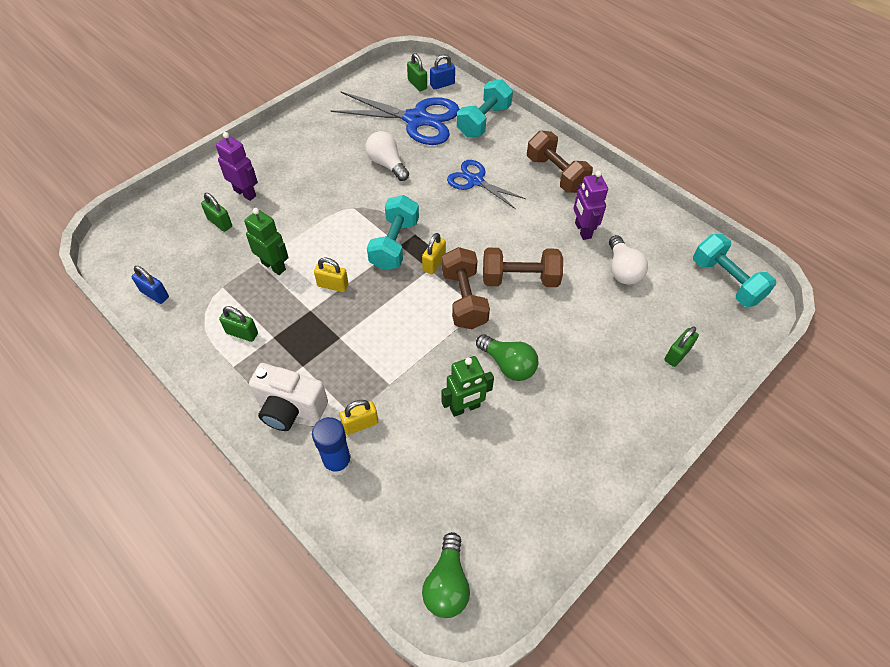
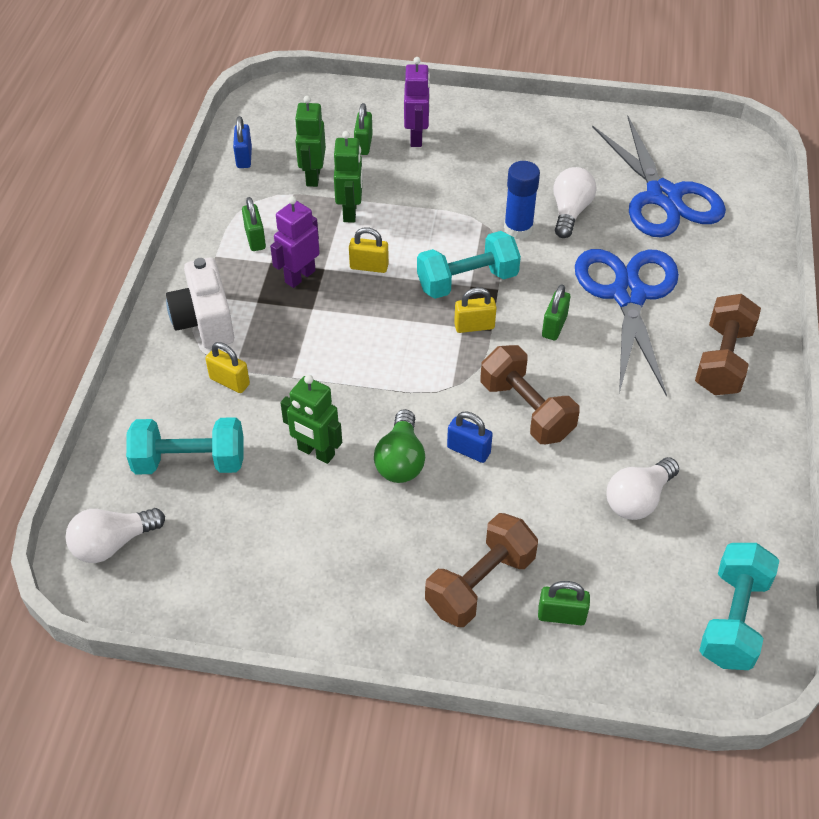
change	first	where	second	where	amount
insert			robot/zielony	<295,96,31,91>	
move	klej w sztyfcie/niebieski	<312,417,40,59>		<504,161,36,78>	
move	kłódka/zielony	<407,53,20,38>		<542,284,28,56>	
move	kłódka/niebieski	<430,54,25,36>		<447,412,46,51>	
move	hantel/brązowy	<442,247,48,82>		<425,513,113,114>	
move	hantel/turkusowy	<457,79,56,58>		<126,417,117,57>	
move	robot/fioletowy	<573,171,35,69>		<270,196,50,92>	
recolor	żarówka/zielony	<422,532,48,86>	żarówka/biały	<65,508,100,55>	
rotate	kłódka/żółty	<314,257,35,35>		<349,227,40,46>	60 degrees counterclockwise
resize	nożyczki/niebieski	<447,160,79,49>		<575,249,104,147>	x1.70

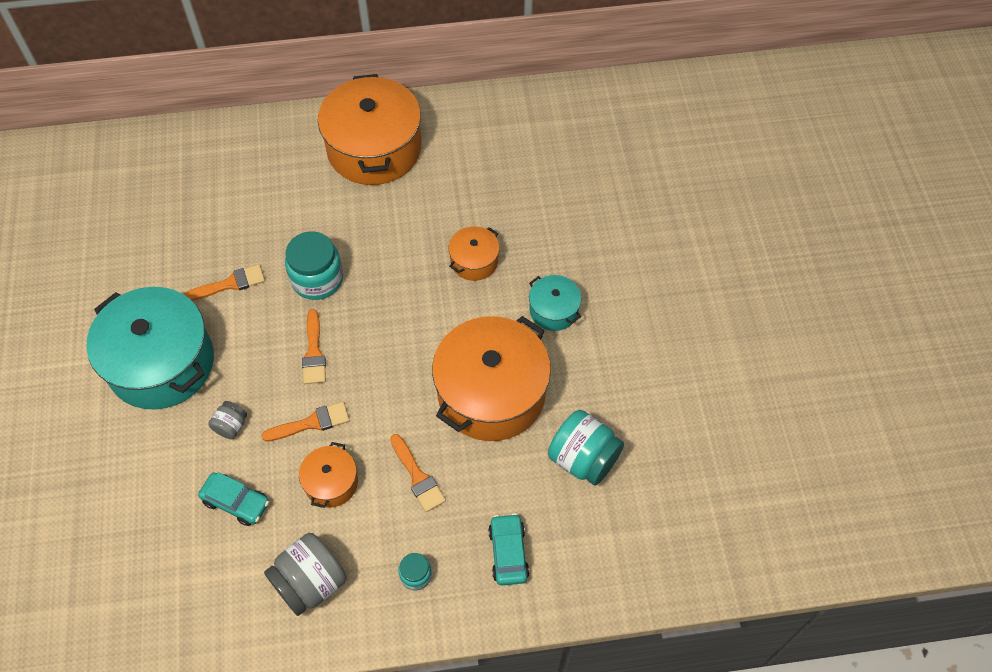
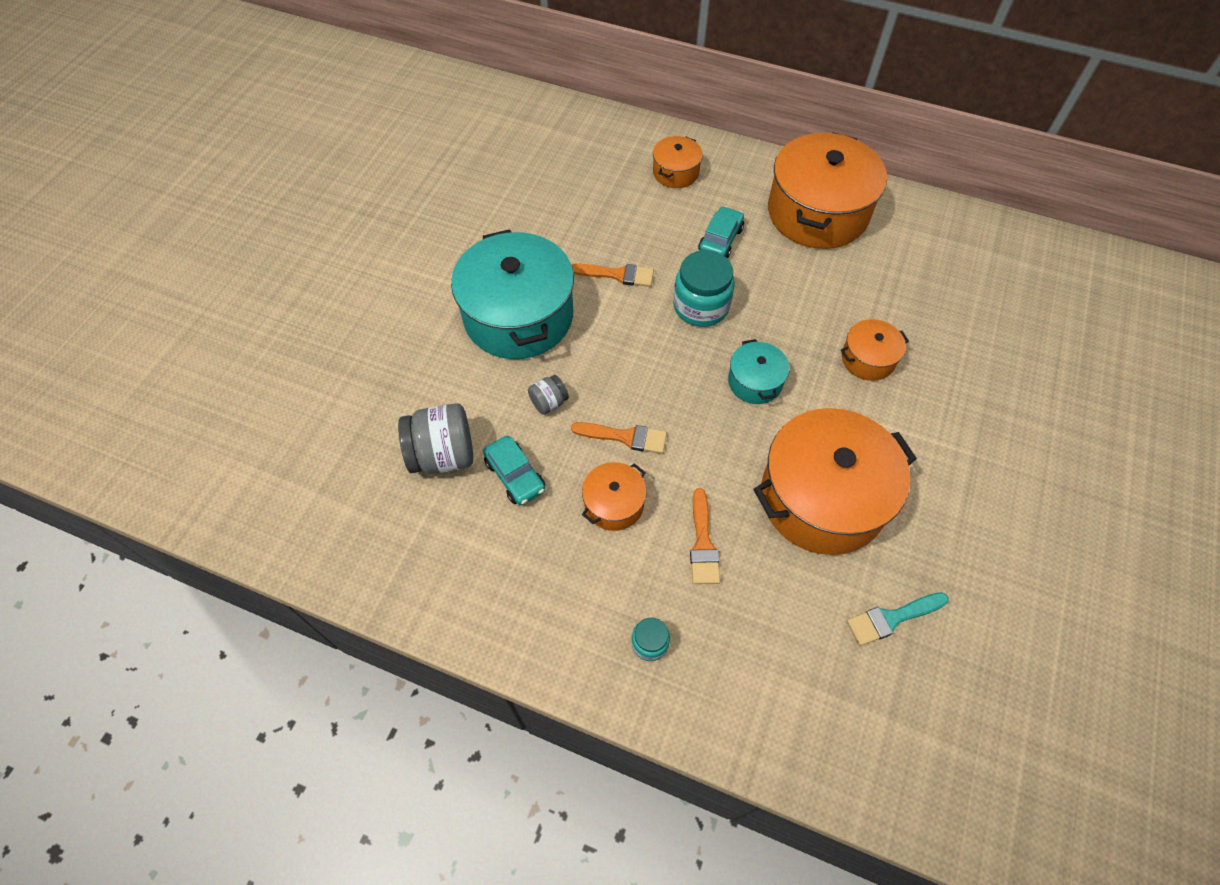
change	first	where	second	where	amount
delete	pędzel/pomarańczowy	<302,309,24,75>			
insert			garnek/pomarańczowy	<653,136,50,52>	
move	słoik/szary	<264,533,83,83>		<398,403,75,71>	
move	samochód/turkusowy	<488,513,41,72>		<698,206,46,53>	
move	garnek/turkusowy	<529,275,53,56>		<728,339,62,65>	
replace	słoik/turkusowy	<548,410,76,76>	pędzel/turkusowy	<847,592,102,54>	

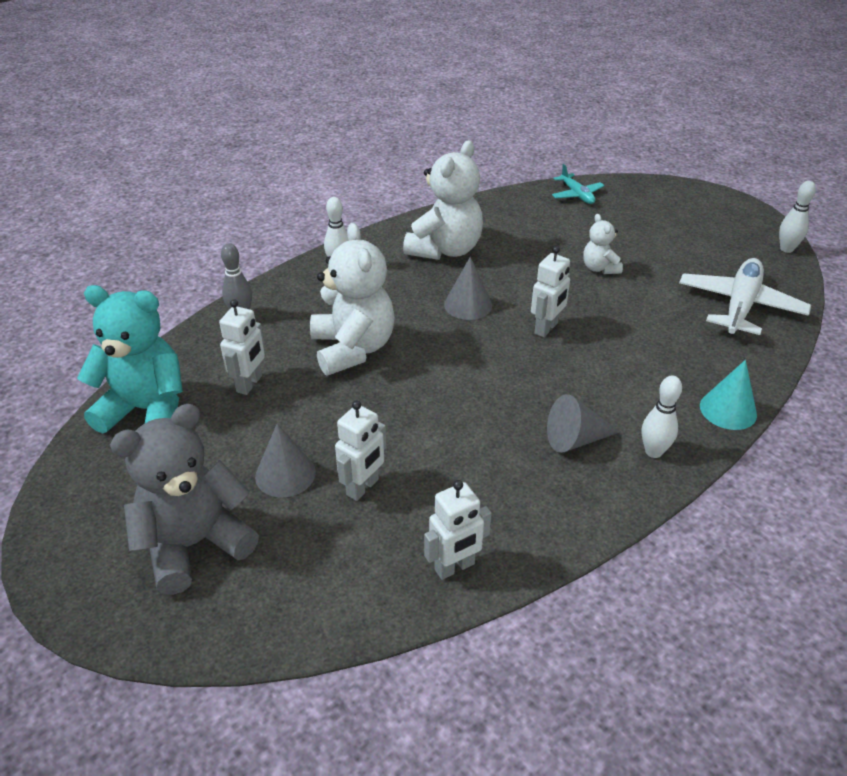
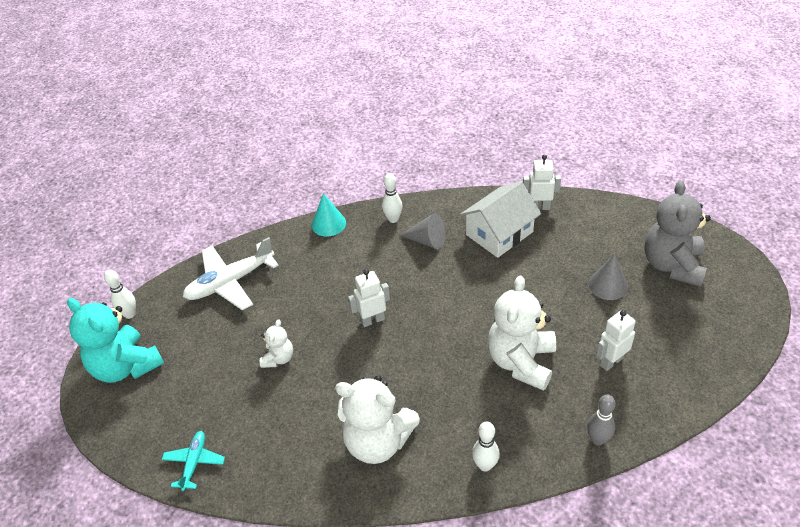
change	first	where	second	where	amount
delete	robot/biały	<335,401,51,100>			
delete	stożek/szary	<444,257,48,63>			
insert			domek/biały	<460,181,81,77>	
move	miś/turkusowy	<77,285,106,149>		<67,298,97,85>	
rotate	miś/szary	<110,404,149,191>		<644,180,67,107>	105 degrees clockwise
rotate	miś/biały	<403,140,80,120>		<335,376,85,88>	135 degrees counterclockwise

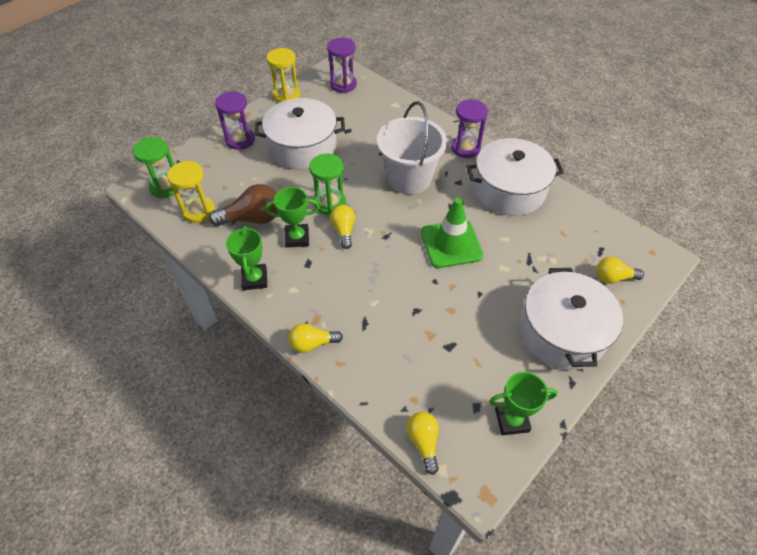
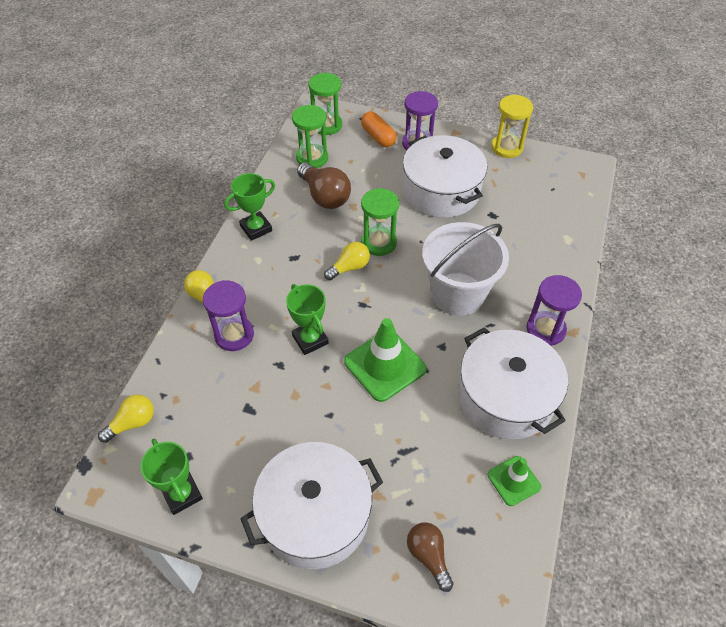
change	first	where	second	where	amount
insert			kapsułka/pomarańczowy	<361,111,36,36>	
insert			pachołek/zielony	<488,456,53,50>	
move	puchar/zielony	<265,187,55,61>		<286,284,43,71>	
move	klepsydra/fioletowy	<327,38,30,55>		<203,280,51,71>	
recolor	klepsydra/żółty	<167,161,48,62>	klepsydra/zielony	<292,105,36,63>	
recolor	żarówka/żółty	<596,257,48,27>	żarówka/brązowy	<407,522,46,70>	

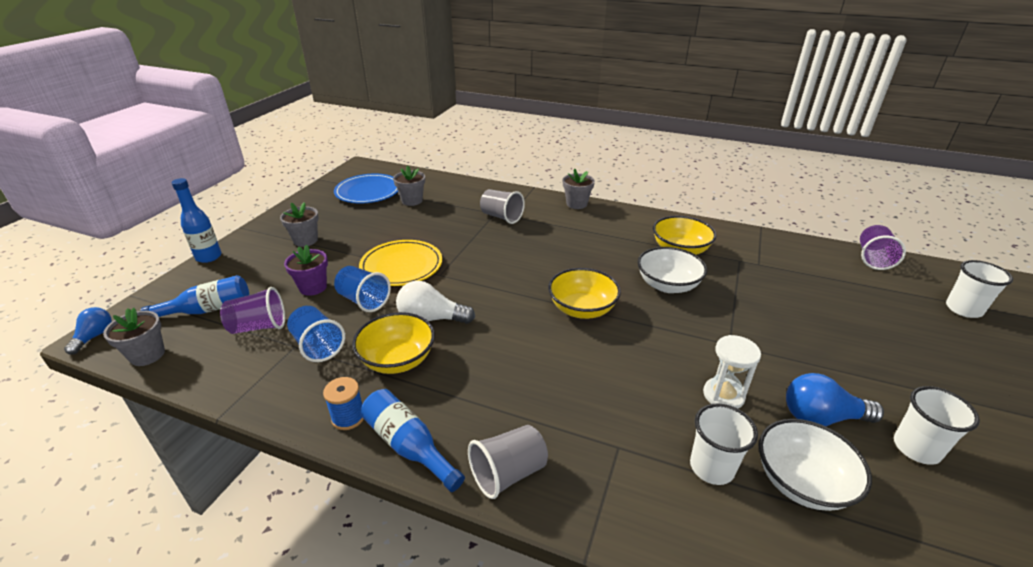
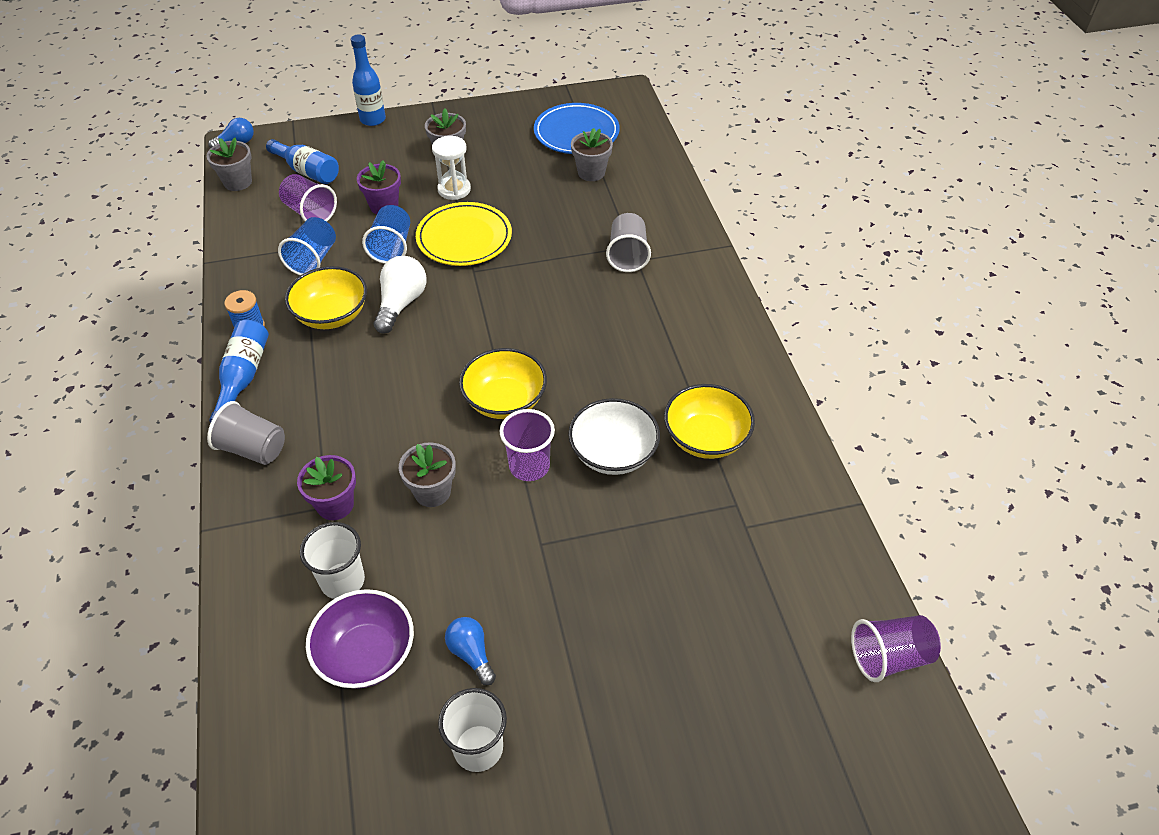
change	first	where	second	where	amount
delete	szklanka/biały	<946,260,67,58>			
insert			doniczka/fioletowy	<297,455,59,65>	
insert			szklanka/fioletowy	<500,409,55,72>	
move	doniczka/szary	<563,168,32,41>		<399,442,57,65>	
move	klepsydra/biały	<703,335,58,74>		<432,136,39,64>	
recolor	miska/biały	<759,419,113,92>	miska/fioletowy	<306,589,108,100>	
rotate	żarówka/biały	<396,281,79,43>		<374,256,53,78>	45 degrees clockwise
resize	żarówka/niebieski	<786,373,98,53>		<445,617,51,68>	x0.64

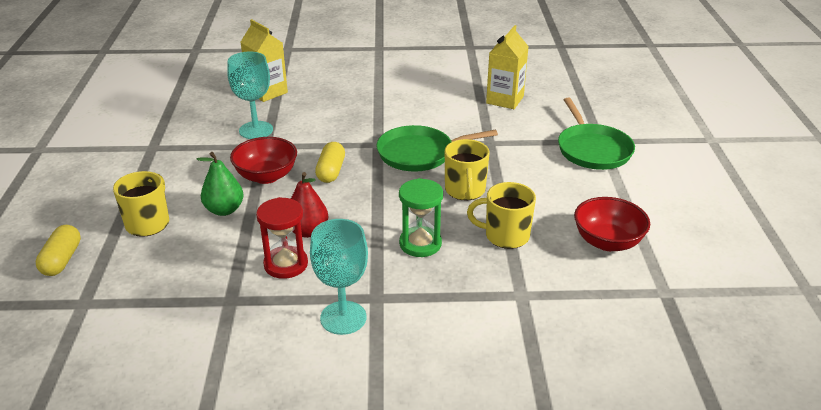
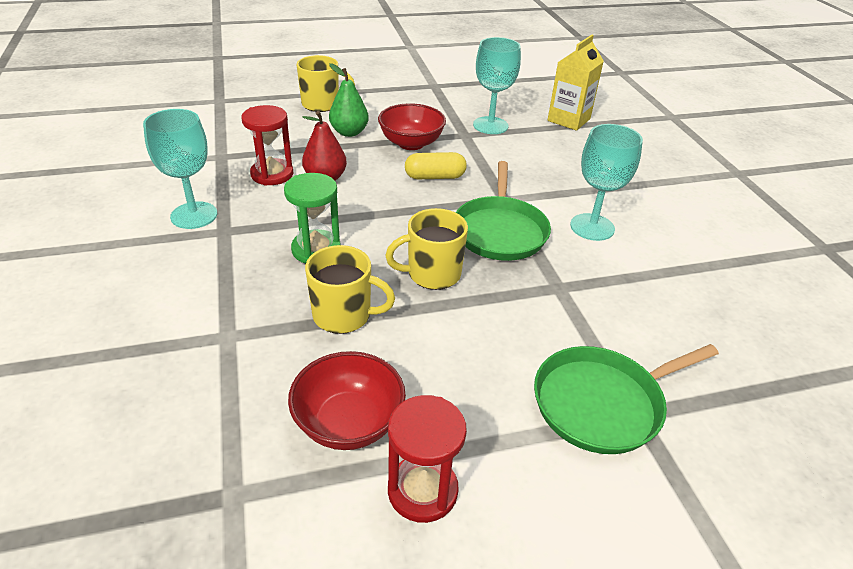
change	first	where	second	where	amount
delete	kapsułka/żółty	<35,225,46,51>			
delete	karton mleka/żółty	<486,25,43,84>			
insert			klepsydra/czerwony	<388,395,79,128>	
insert			kielich/turkusowy	<570,124,73,117>	
rotate	patelnia/zielony	<376,125,122,47>		<456,161,95,100>	150 degrees counterclockwise
rotate	kubek/żółty	<467,182,69,67>		<305,245,90,89>	105 degrees clockwise

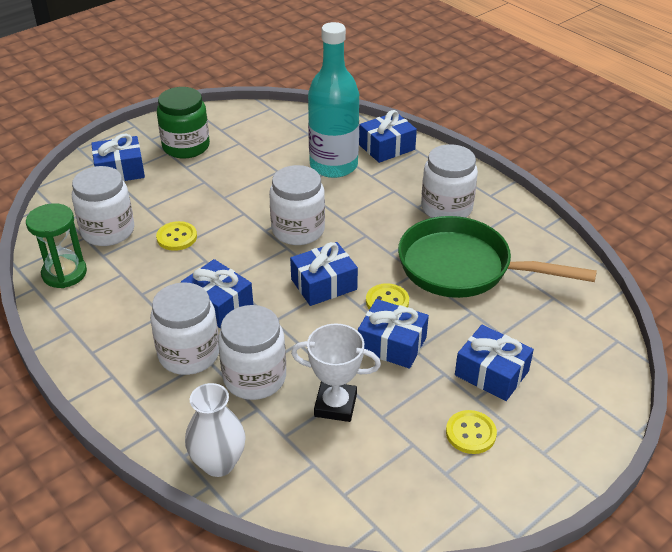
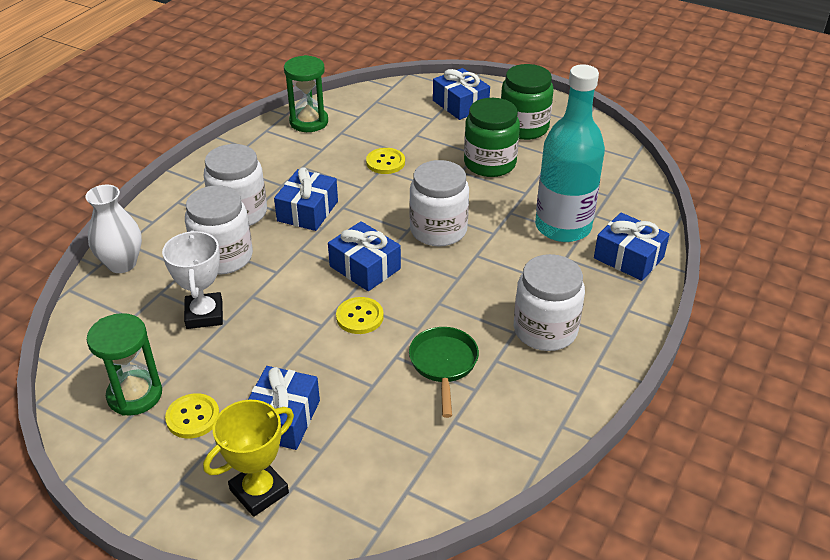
change	first	where	second	where	amount
delete	słoik/biały	<72,166,62,80>			
delete	prezent/niebieski	<358,299,71,70>			
insert			klepsydra/zielony	<87,313,75,103>	
insert			puchar/żółty	<203,400,91,117>	
insert			słoik/zielony	<464,98,56,79>	
resize	patelnia/zielony	<398,216,199,82>		<409,327,70,91>	x0.52

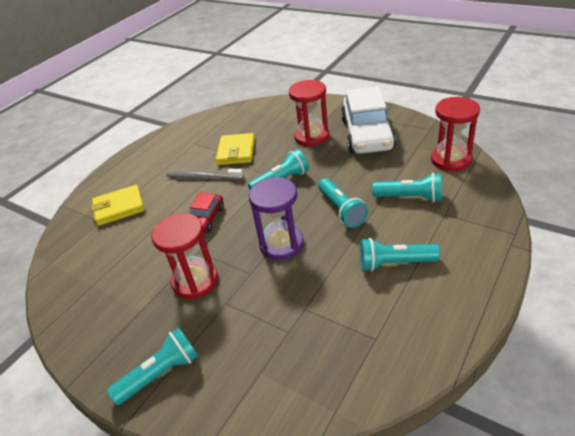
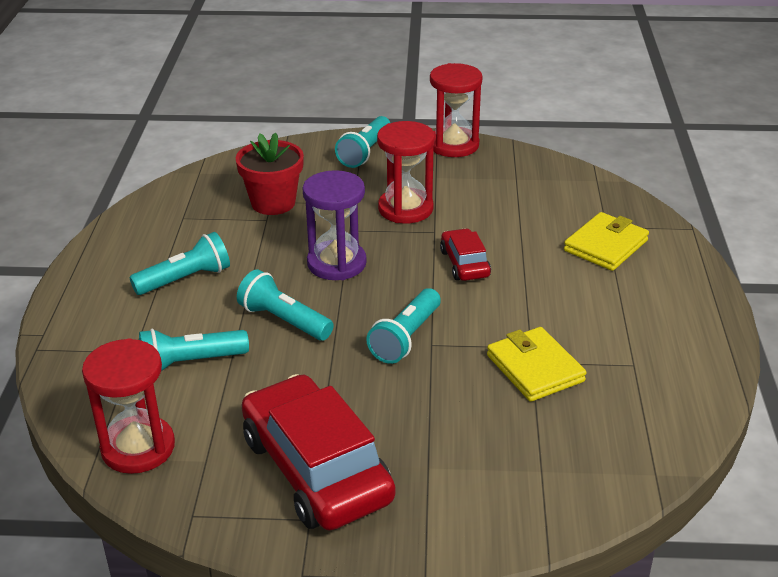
change	first	where	second	where	amount
delete	szczoteczka do zębów/szary	<166,169,78,11>			
insert			doniczka/czerwony	<236,132,68,83>	
move	klepsydra/czerwony	<289,80,40,67>		<430,63,53,94>	
recolor	samochód/biały	<341,86,55,68>	samochód/czerwony	<241,374,154,156>	

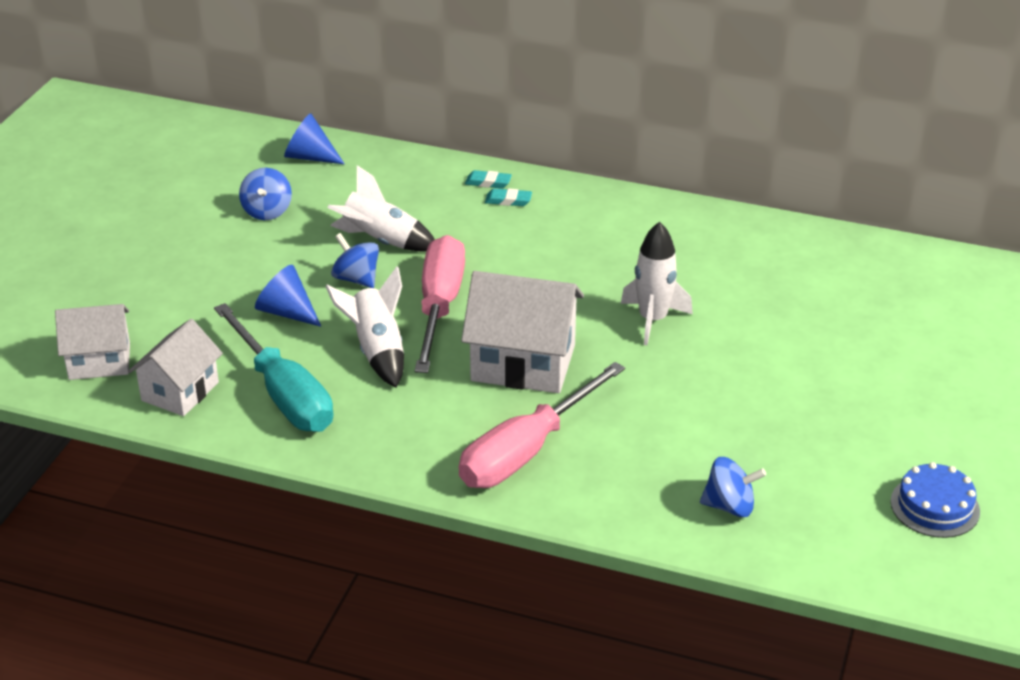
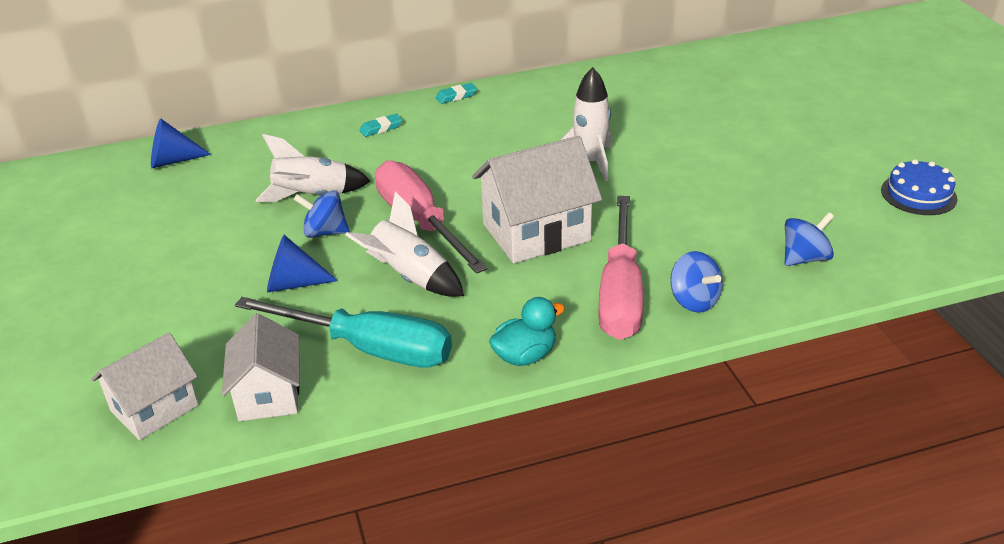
change	first	where	second	where	amount
insert			kaczka/turkusowy	<489,297,76,69>	
move	bączek/niebieski	<239,168,53,52>		<670,251,53,62>	
move	gumka do mazania/turkusowy	<465,170,47,19>		<436,83,41,21>	

